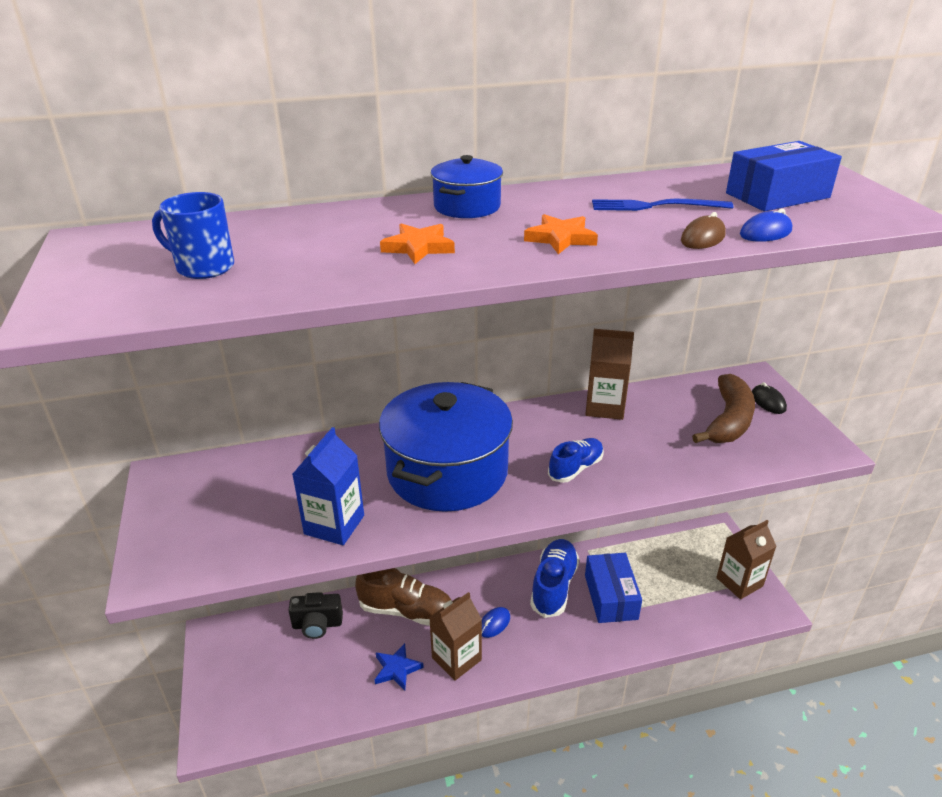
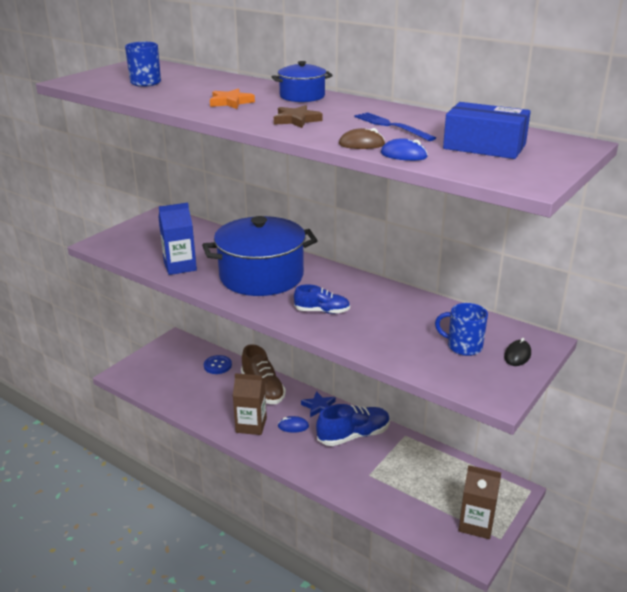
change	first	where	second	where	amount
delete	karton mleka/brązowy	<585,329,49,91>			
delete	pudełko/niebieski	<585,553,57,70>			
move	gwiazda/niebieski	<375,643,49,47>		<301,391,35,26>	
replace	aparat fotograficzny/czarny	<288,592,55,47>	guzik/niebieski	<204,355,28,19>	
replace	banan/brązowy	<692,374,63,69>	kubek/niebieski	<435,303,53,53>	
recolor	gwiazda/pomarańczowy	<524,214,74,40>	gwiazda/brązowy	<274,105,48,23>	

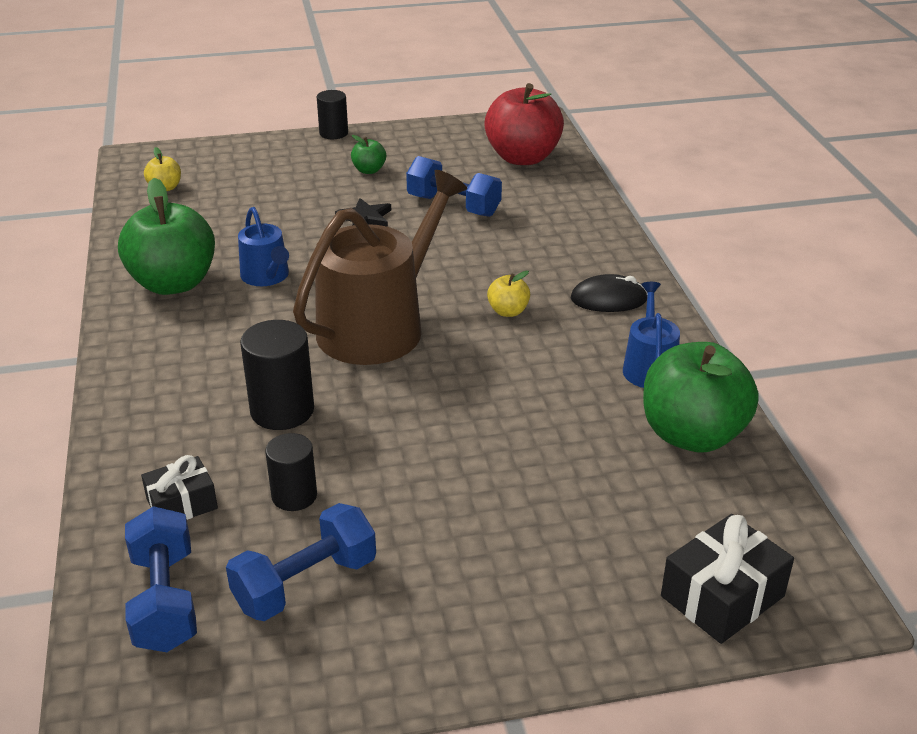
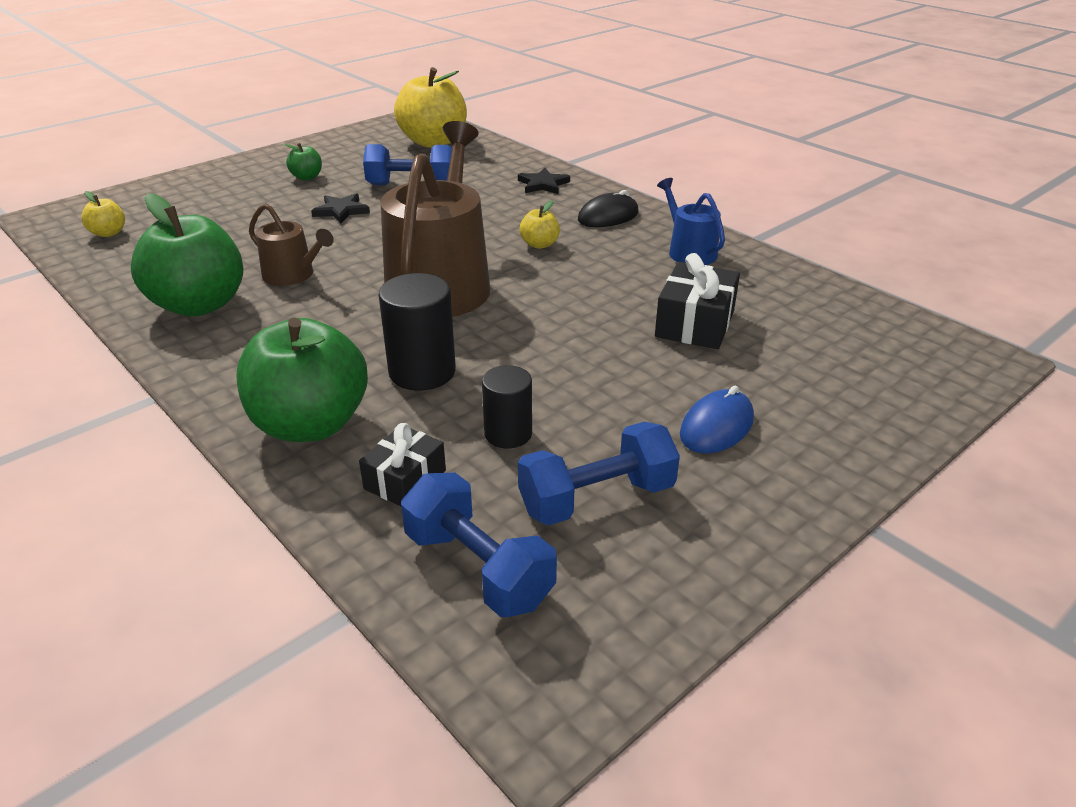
change	first	where	second	where	amount
delete	walec/czarny	<317,90,31,49>			
insert			gwiazda/czarny	<518,168,52,26>	
insert			myszka/niebieski	<680,386,74,68>	
move	jabłko/zielony	<643,342,116,110>		<236,318,132,124>	
move	prezent/czarny	<661,514,133,130>		<655,253,85,96>	
recolor	konewka/niebieski	<238,207,51,79>	konewka/brązowy	<249,203,85,83>	
recolor	jabłko/czerwony	<484,83,80,82>	jabłko/żółty	<394,67,73,81>	
rotate	hantel/niebieski	<226,503,150,118>		<518,422,162,104>	45 degrees clockwise

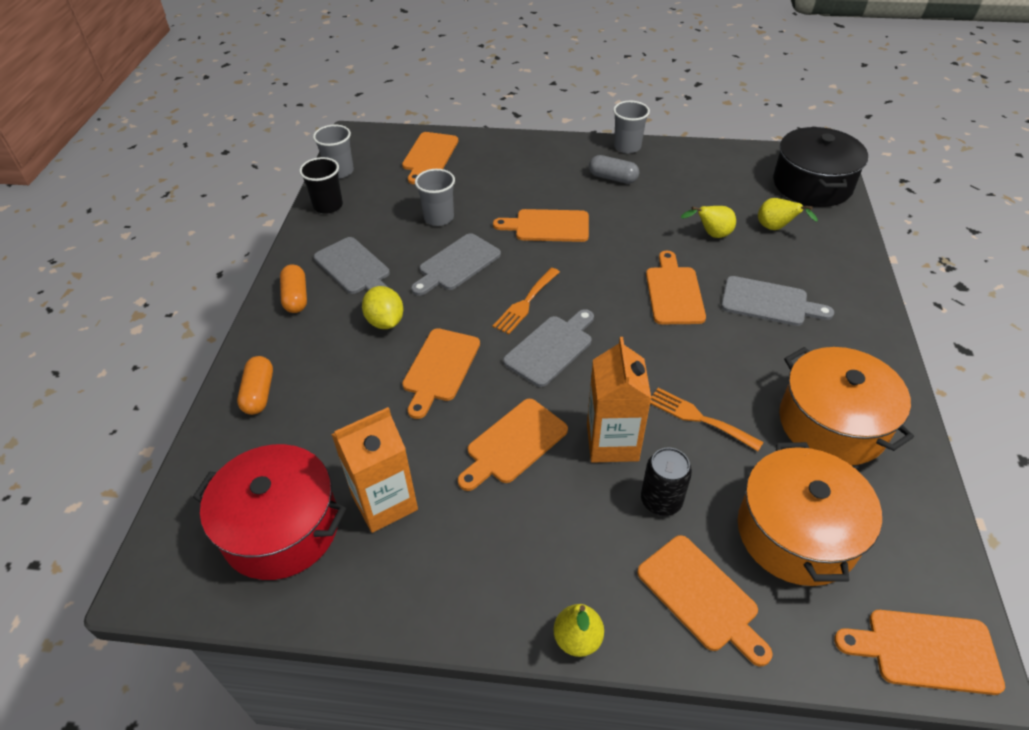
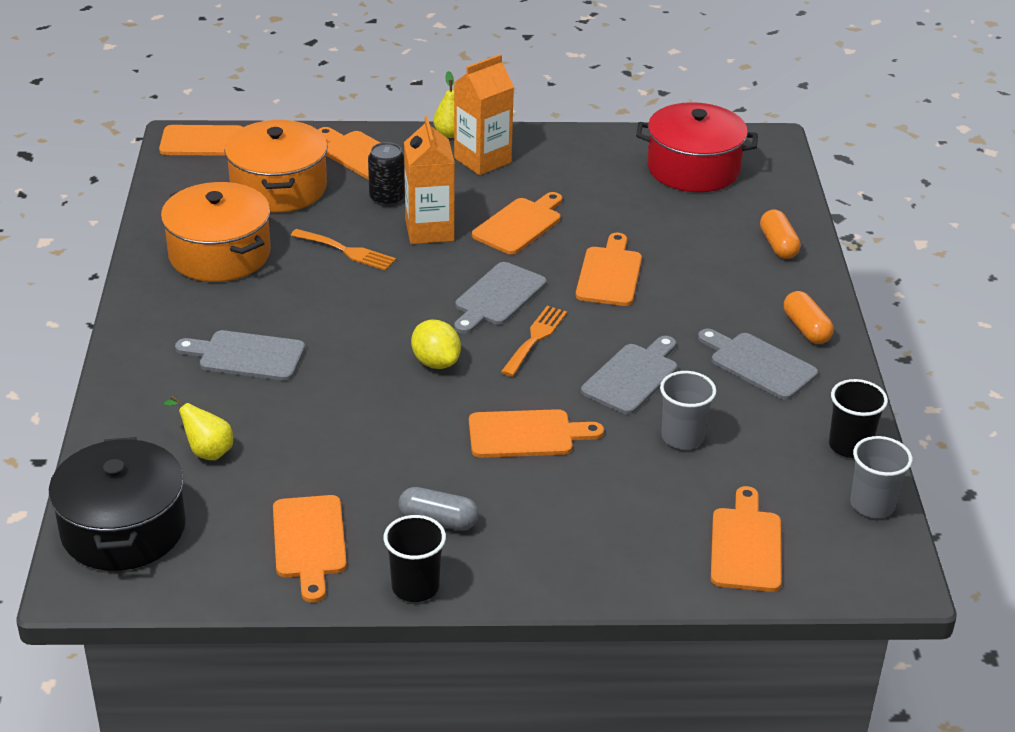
change	first	where	second	where	amount
delete	gruszka/żółty	<681,206,55,32>			
move	karton mleka/pomarańczowy	<331,407,87,126>		<454,54,60,121>	
move	cytryna/żółty	<362,286,41,43>		<411,320,50,49>	
move	deska do krojenia/pomarańczowy	<646,251,60,73>		<273,495,74,108>	
recolor	szklanka/szary	<613,101,37,52>	szklanka/czarny	<383,515,63,87>	

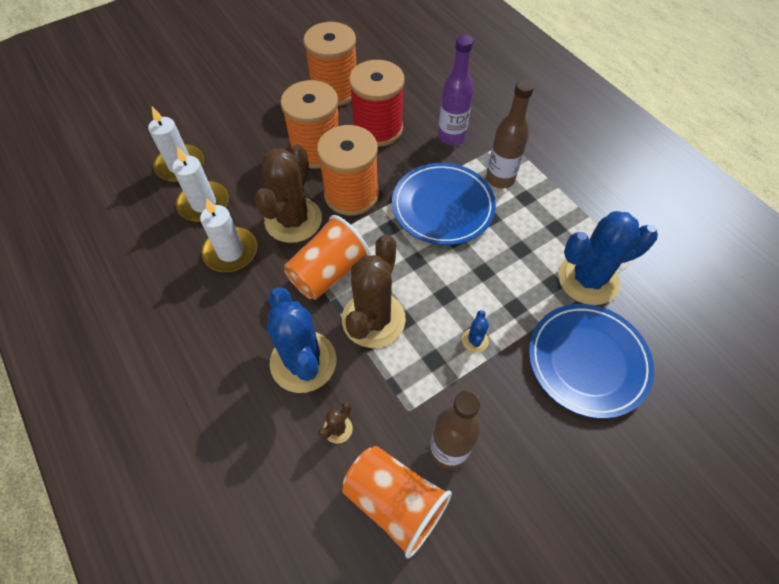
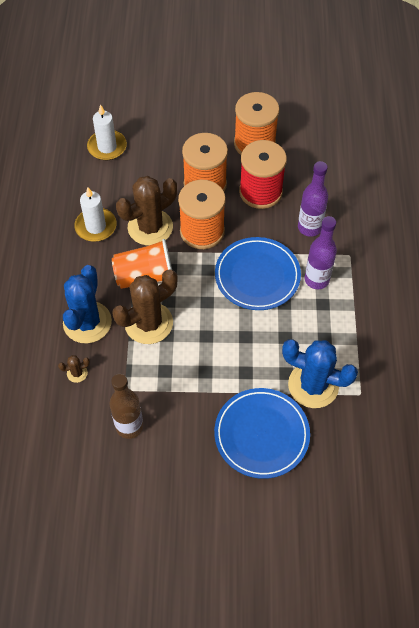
change	first	where	second	where	amount
delete	świeca/biały	<172,147,57,75>			
delete	szklanka/pomarańczowy	<343,446,109,112>			
delete	kaktus/niebieski	<462,310,27,42>			
recolor	butelka/brązowy	<486,79,48,110>	butelka/fioletowy	<305,216,32,73>	

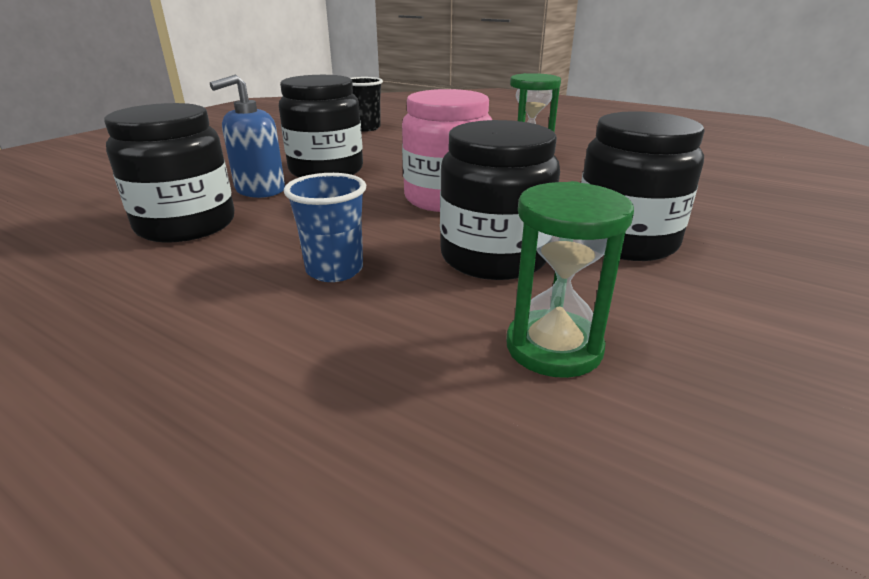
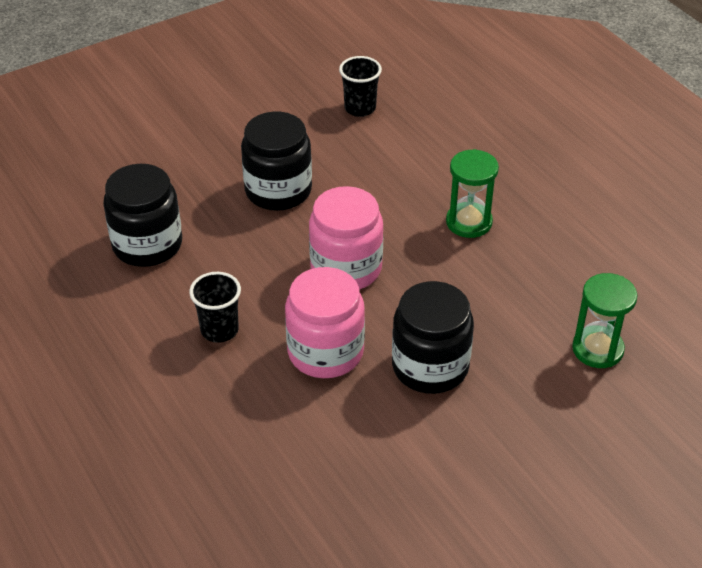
change	first	where	second	where	amount
delete	dozownik mydła/niebieski	<210,75,75,123>			
move	klepsydra/zielony	<506,181,128,197>		<572,273,65,95>	
recolor	szklanka/niebieski	<284,173,82,109>	szklanka/czarny	<189,272,52,71>	
recolor	słoik/czarny	<440,120,120,160>	słoik/różowy	<285,267,80,111>	

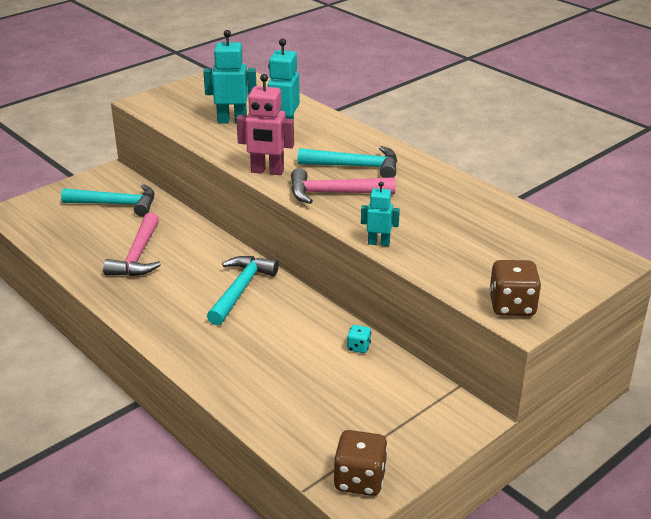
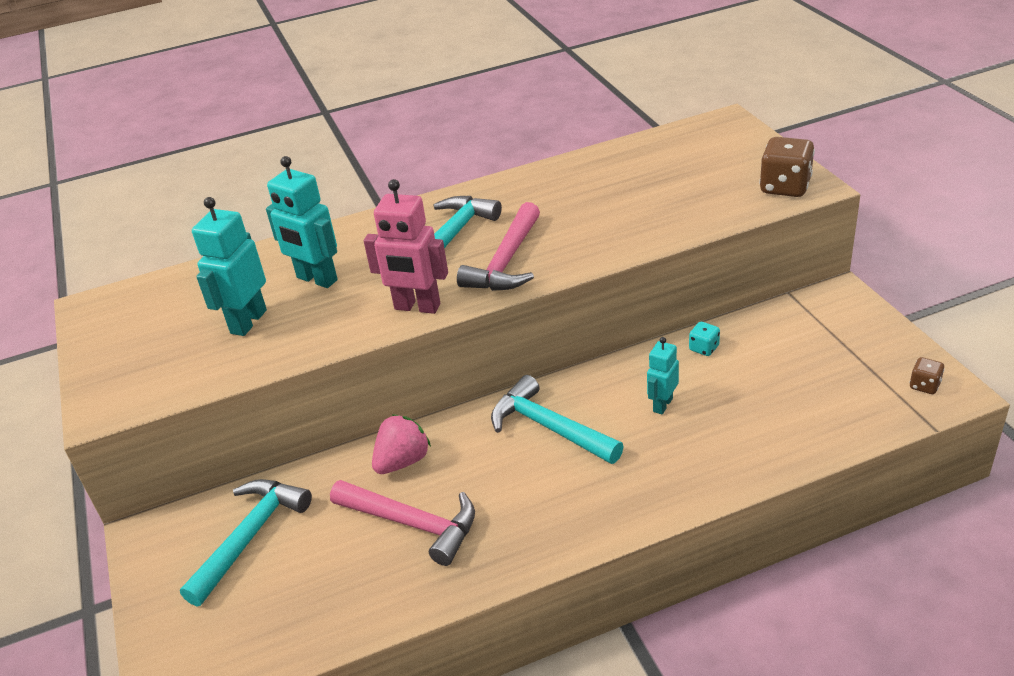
change	first	where	second	where	amount
insert			truskawka/różowy	<372,414,59,60>	
move	robot/turkusowy	<361,181,39,65>		<647,337,32,77>	
rotate	robot/różowy	<236,74,58,101>		<364,179,84,135>	75 degrees clockwise
resize	kostka do gry/brązowy	<333,430,55,66>		<910,357,35,37>	x0.52

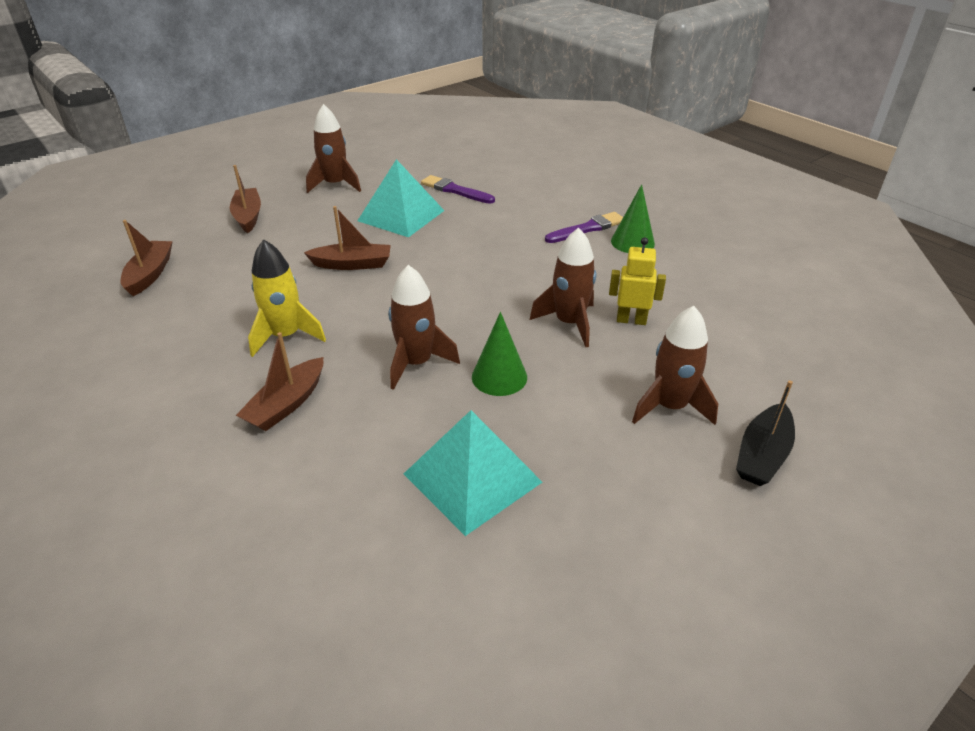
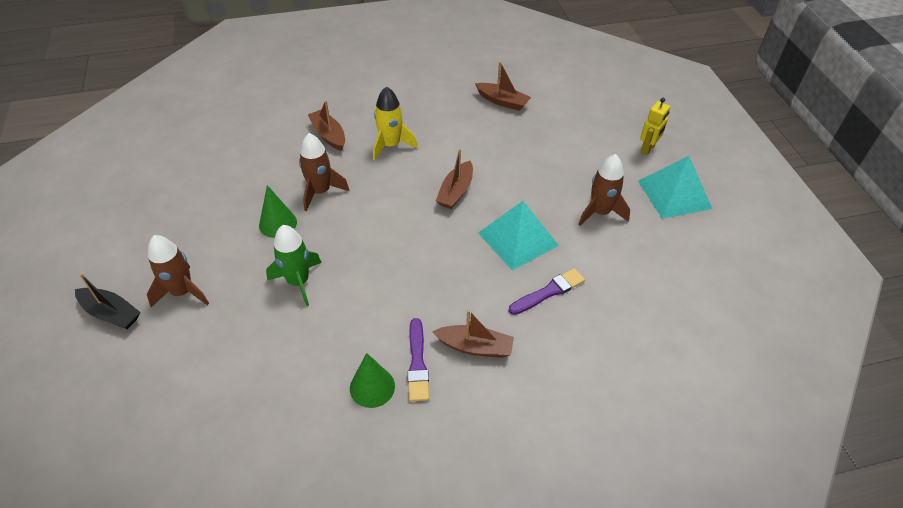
change	first	where	second	where	amount
move	łódka/brązowy	<230,165,31,68>		<432,310,82,48>	
move	piramida/turkusowy	<404,410,138,126>		<638,156,74,63>	
move	robot/żółty	<609,237,57,88>		<640,98,30,57>	
recolor	rakieta/brązowy	<530,227,66,120>	rakieta/zielony	<266,225,56,81>	
rotate	łódka/czarny	<736,380,59,106>		<75,273,65,56>	150 degrees clockwise

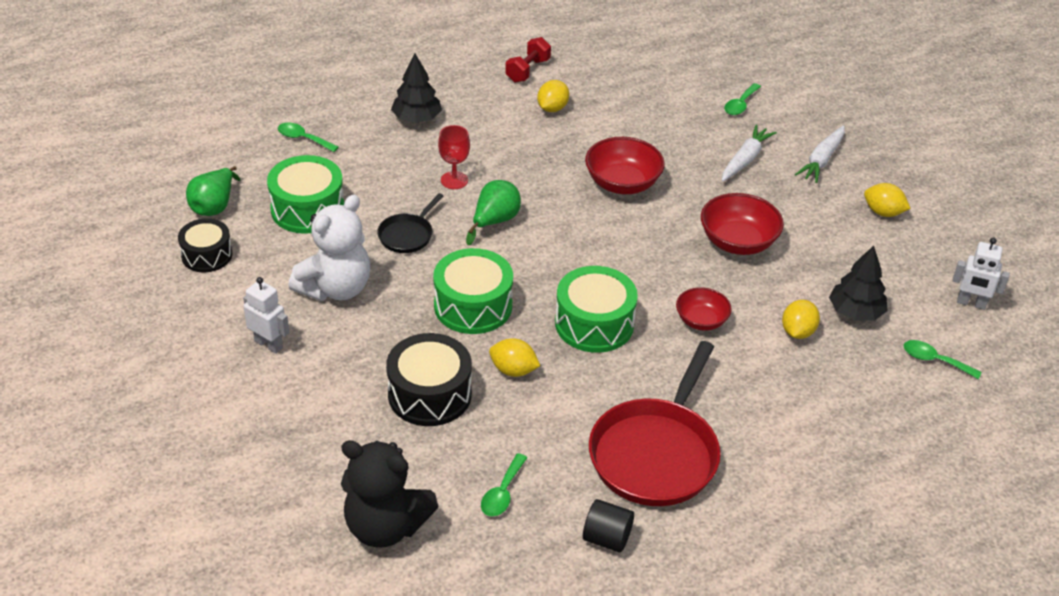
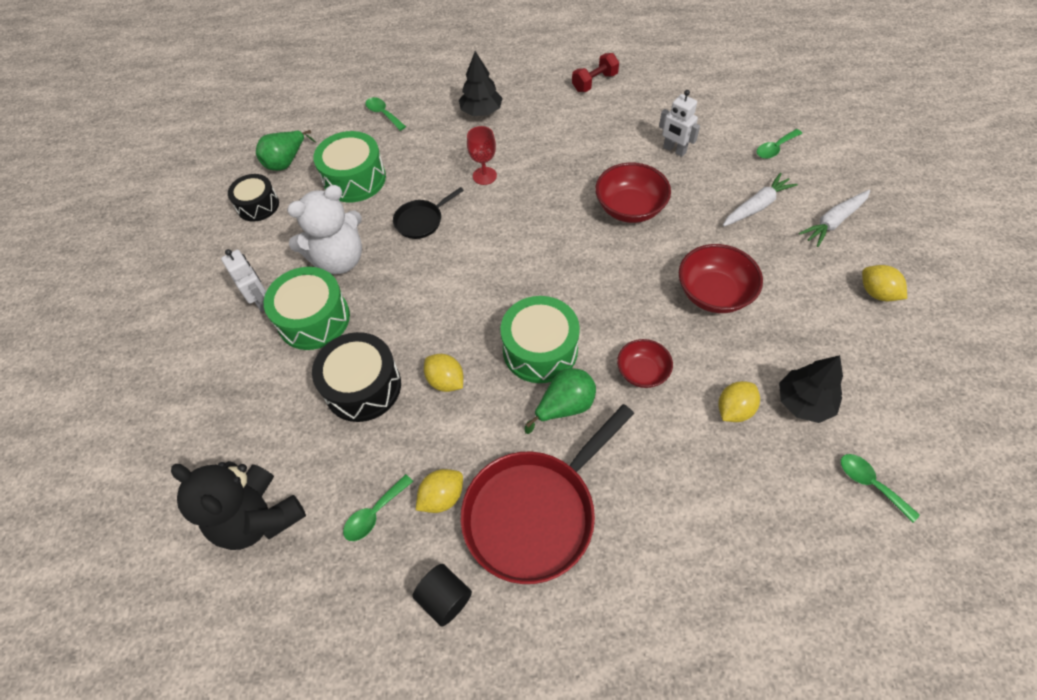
change	first	where	second	where	amount
move	bęben/zielony	<433,248,80,86>		<264,267,86,83>	
move	gruszka/zielony	<466,180,55,65>		<524,368,72,66>	
move	cytryna/żółty	<537,80,32,32>		<416,469,47,44>	
move	robot/biały	<952,238,58,72>		<659,90,41,67>	

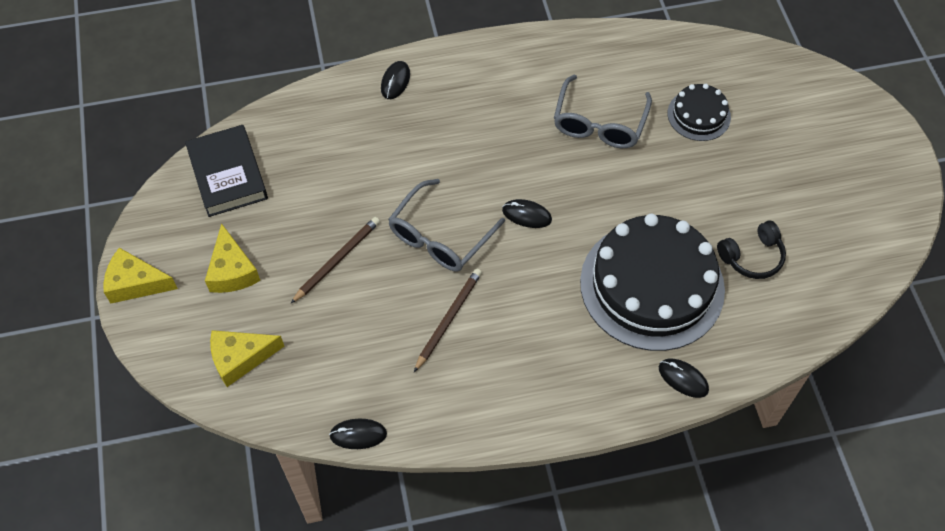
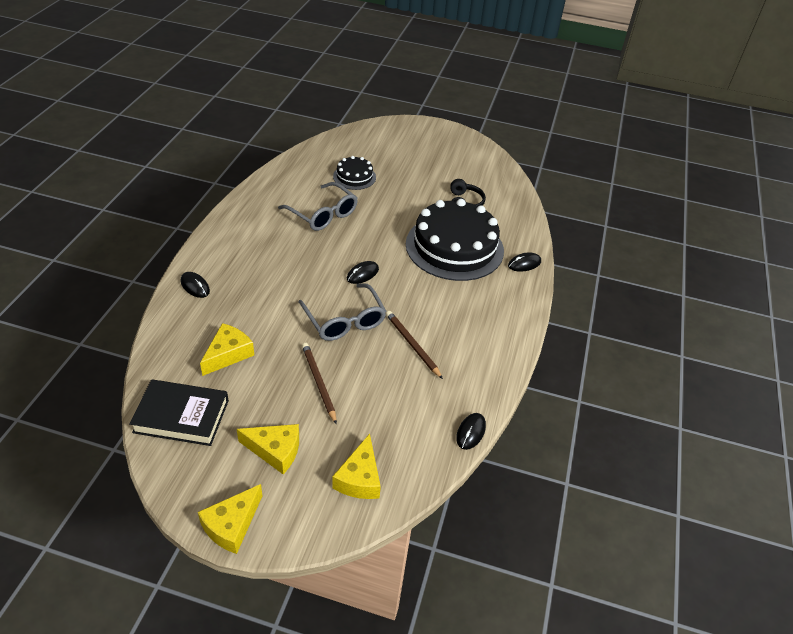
change	first	where	second	where	amount
insert			ser/żółty	<200,323,54,53>	

